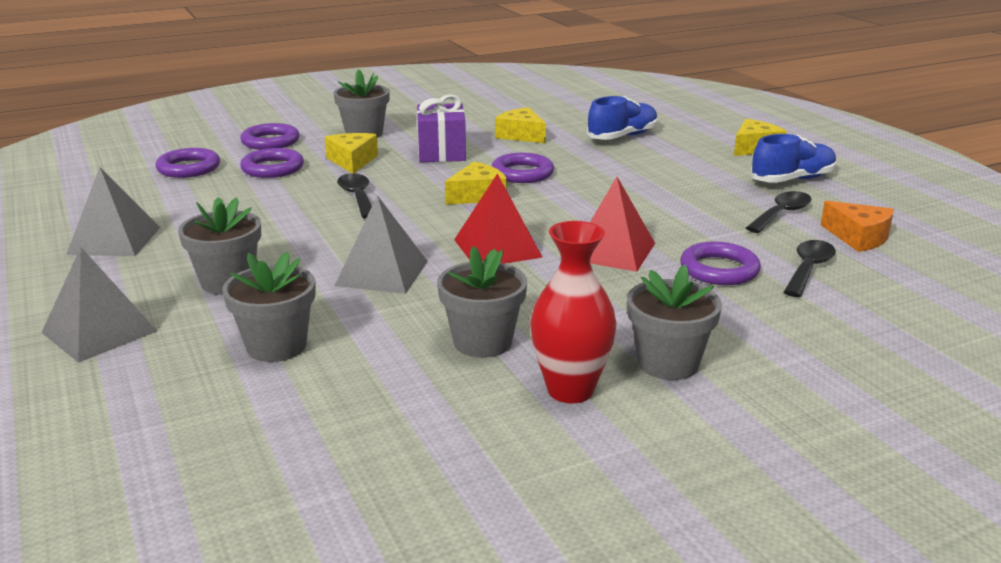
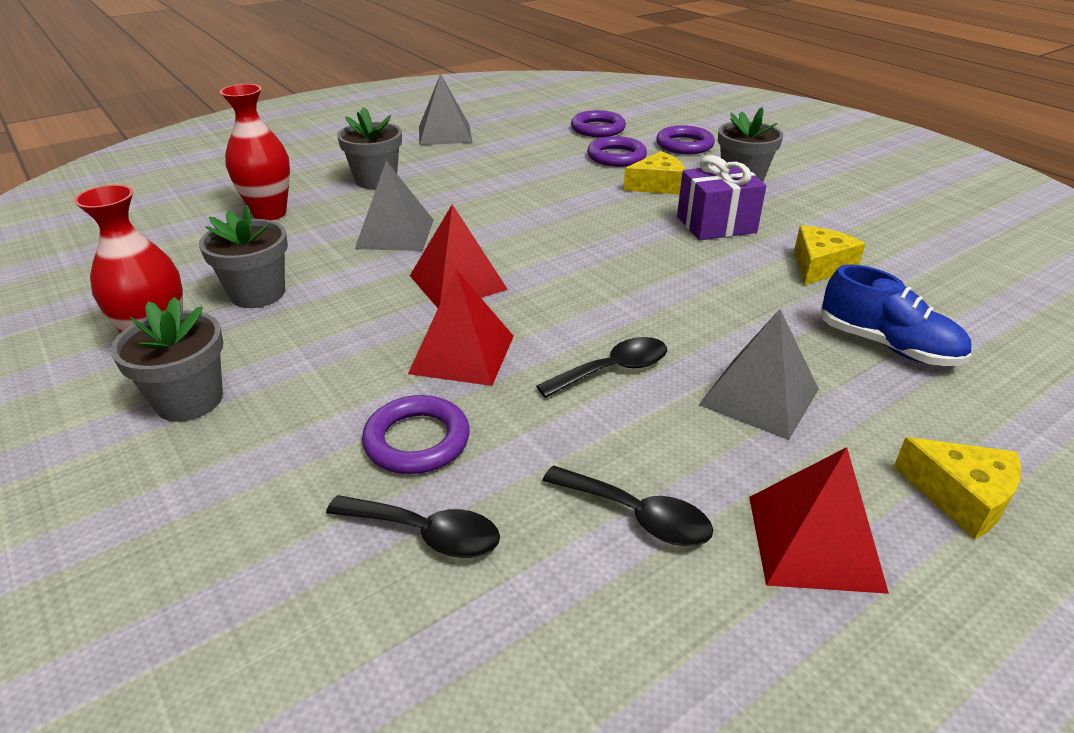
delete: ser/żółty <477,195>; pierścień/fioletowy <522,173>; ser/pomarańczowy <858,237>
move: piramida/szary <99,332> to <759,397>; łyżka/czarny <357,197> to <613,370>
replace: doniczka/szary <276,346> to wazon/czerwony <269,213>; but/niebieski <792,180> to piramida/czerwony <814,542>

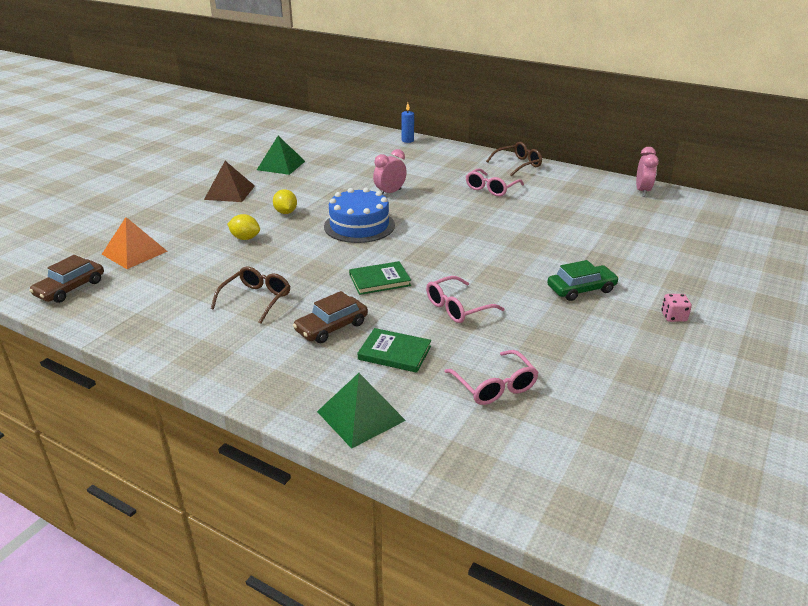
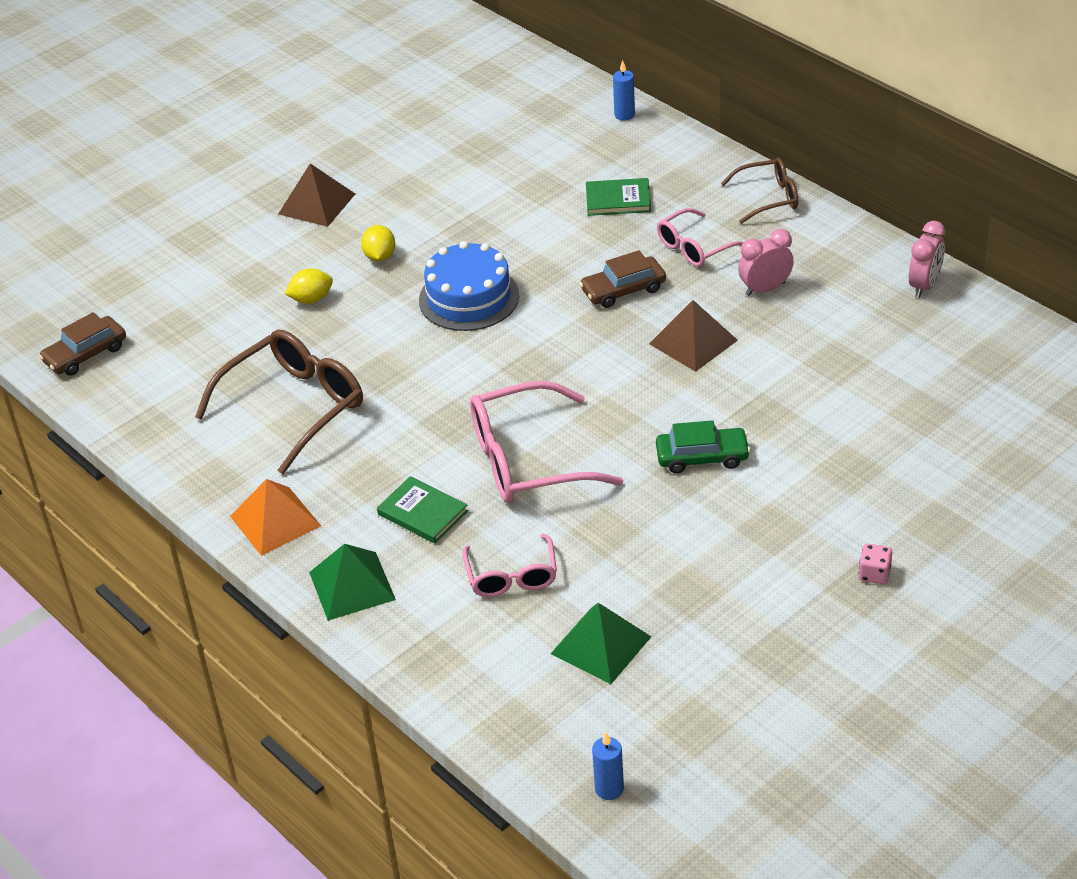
insert: świeca/niebieski <609,789>; piramida/brązowy <693,341>
move: piramida/pomarańczowy <134,252> to <275,521>; piramida/zielony <281,165> to <601,645>; samochód/brązowy <331,327> to <623,290>; książka/zielony <379,280> to <618,200>; budzik/różowy <390,193> to <765,289>; kostka do gry/różowy <673,317> to <874,574>
rotate: cytryna/żółty <245,238> = <311,299> 60 degrees counterclockwise
resize: okulary/brązowy <256,300> = <293,407> x1.73; okulary/różowy <458,307> = <529,460> x1.73

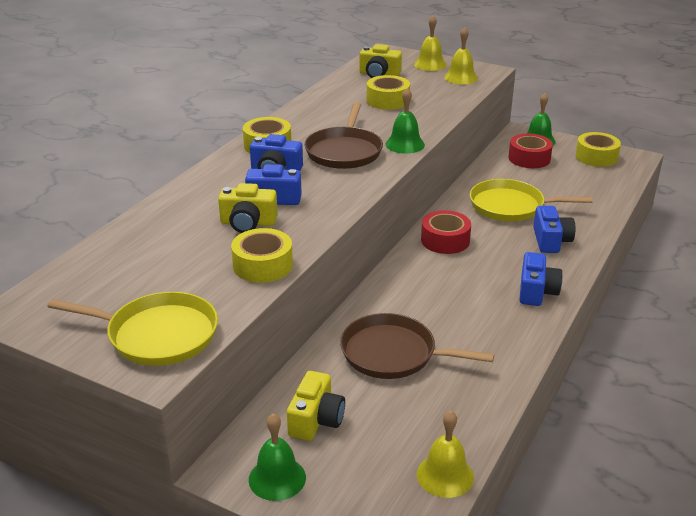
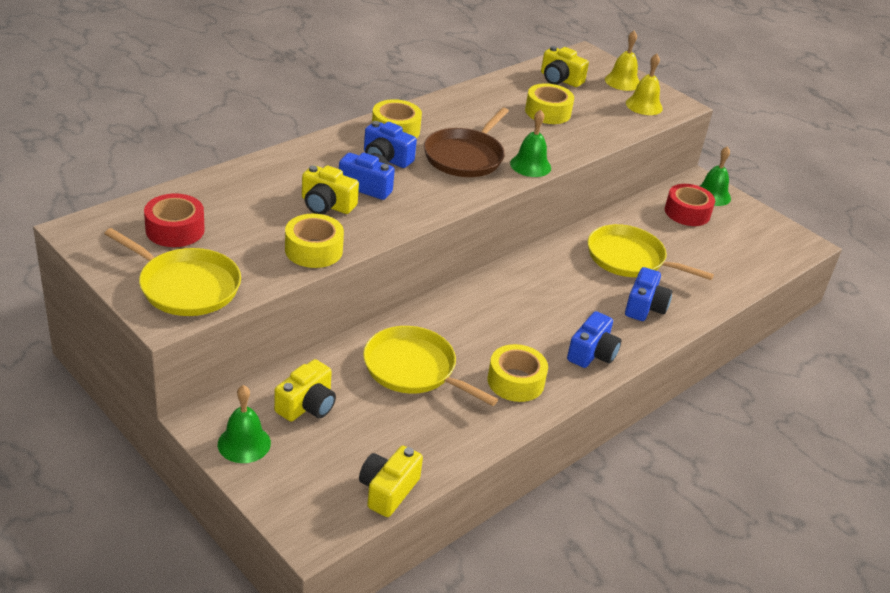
move: taśma klejąca/czerwony <445,240> to <175,230>; taśma klejąca/żółty <596,157> to <515,381>
replace: dzwonek/żółty <445,475> to aparat fotograficzny/żółty <388,490>
recolor: patelnia/brązowy <393,353> to patelnia/żółty <413,369>

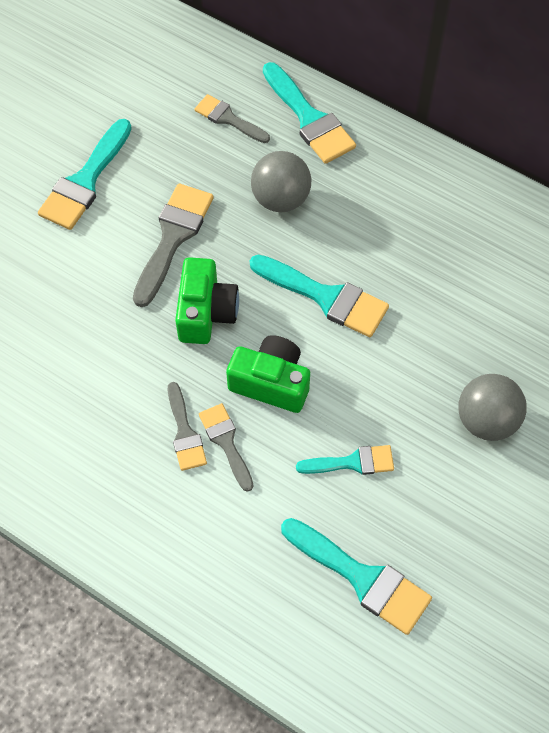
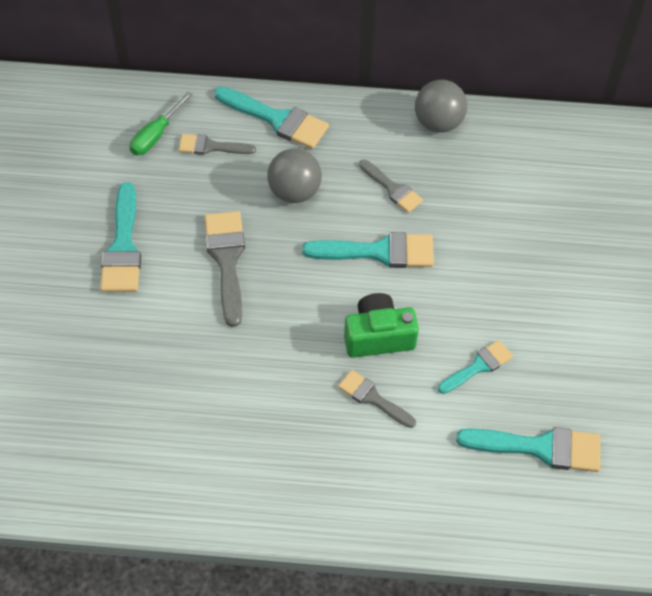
delete: aparat fotograficzny/zielony <206,312>
insert: śrubokręt/zielony <155,135>
move: pędzel/szary <185,433> to <392,189>; piłka/szary <486,420> to <438,123>

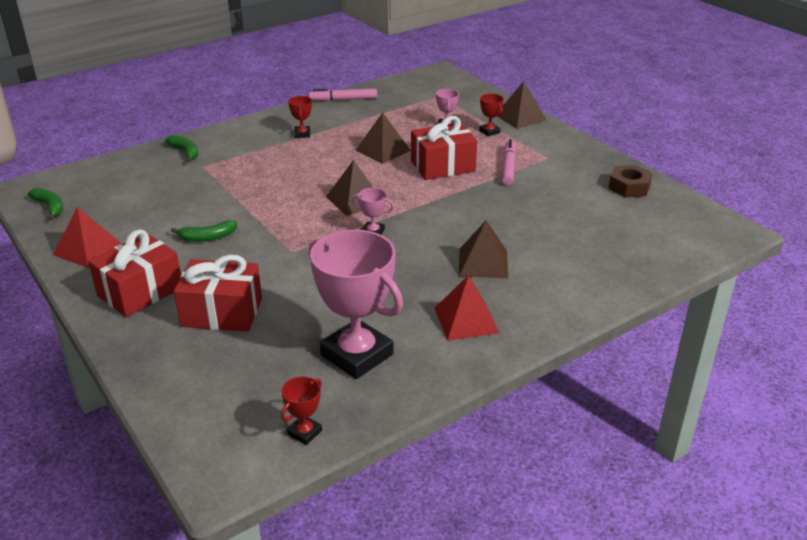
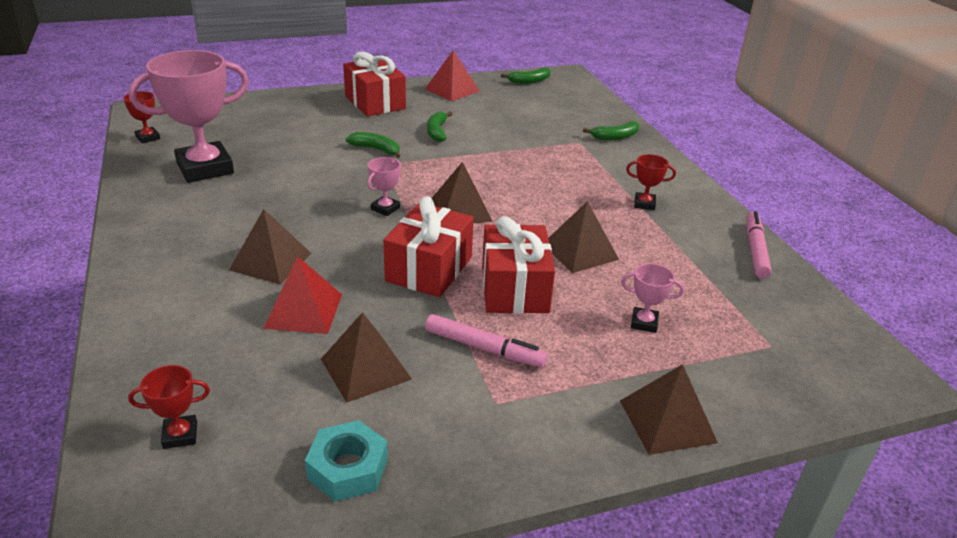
insert: piramida/brązowy <365,368>; banan/zielony <376,149>
move: prezent/czerwony <222,312> to <429,269>; piramida/czerwony <466,320> to <304,311>; puchar/czerwony <489,131> to <180,435>
recolor: nakrętka/brązowy <629,187> to nakrętka/turkusowy <348,468>

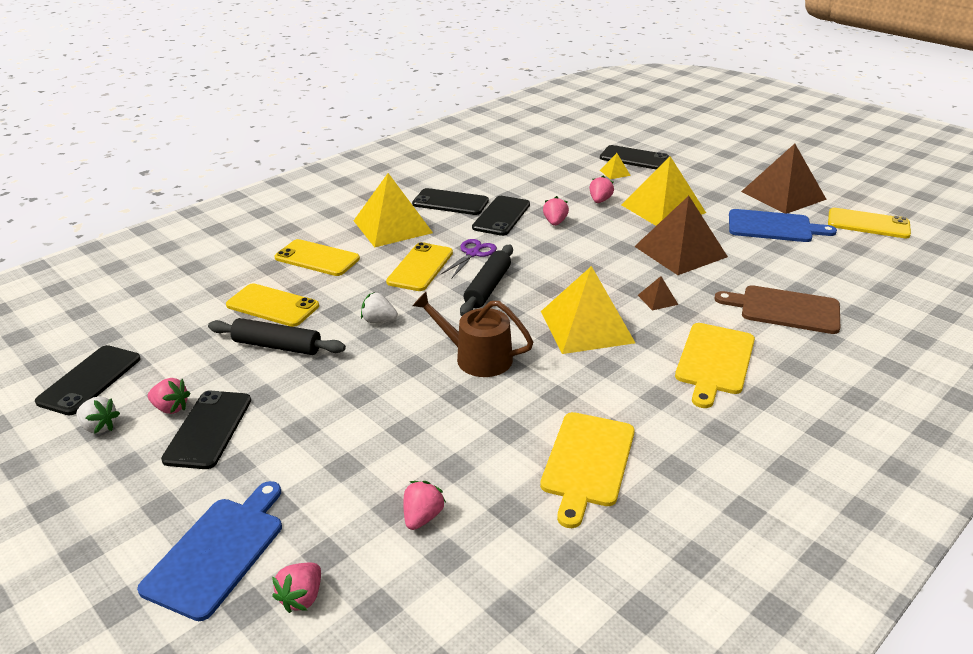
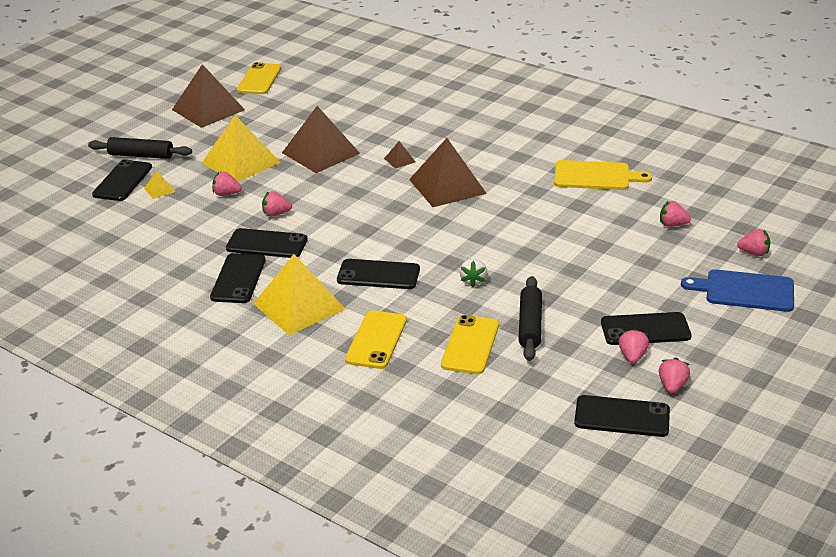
delete: konewka/brązowy <477,357>; nożyczki/fioletowy <473,253>; deska do krojenia/żółty <714,361>; deska do krojenia/brązowy <785,309>; deska do krojenia/niebieski <773,227>
move: wałek do ciasta/czarny <488,287> to <141,155>
recolor: truskawka/biały <99,427> to truskawka/różowy <672,386>; telefon/żółty <420,267> to telefon/czarny <378,275>; piramida/żółty <586,326> to piramida/brązowy <447,186>

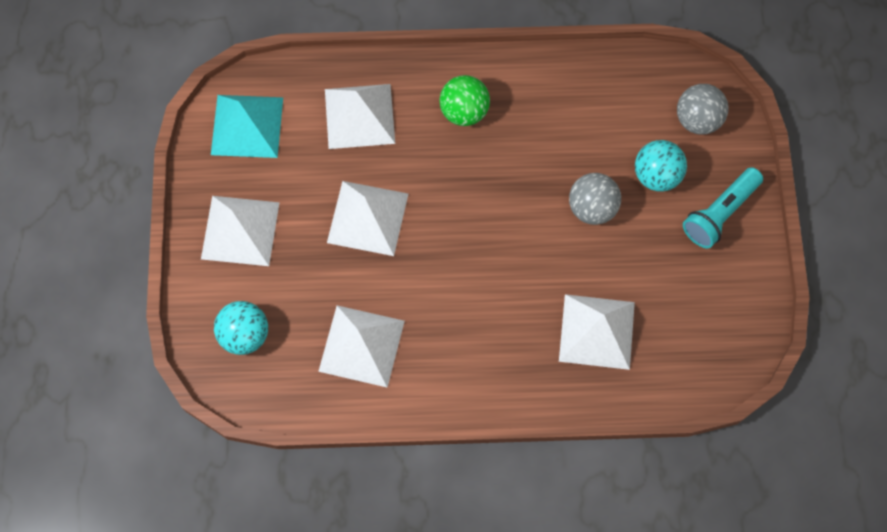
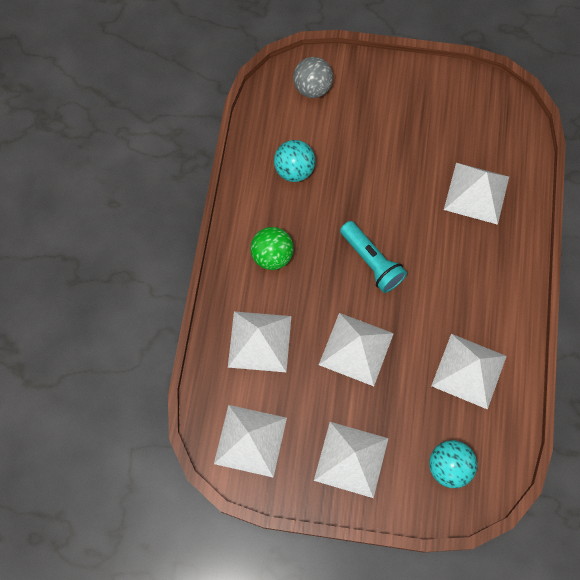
delete: piłka/szary <592,208>
move: piłka/turkusowy <656,175> to <294,170>; latarka/turkusowy <719,213> to <371,262>
recolor: piramida/turkusowy <247,126> to piramida/biały <250,440>

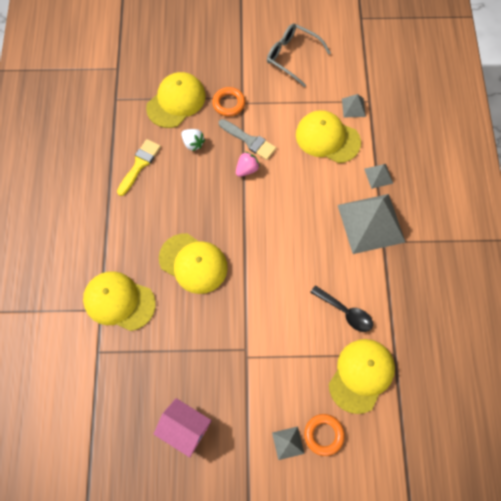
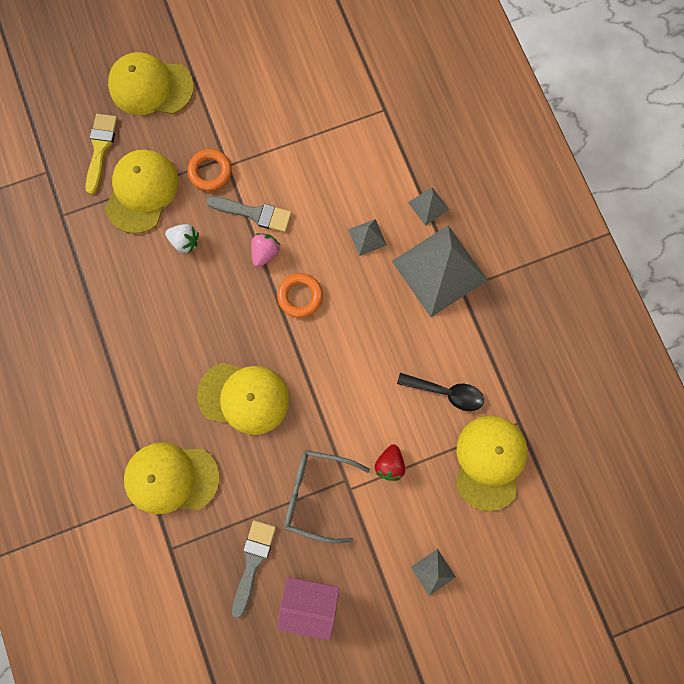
insert: pędzel/szary <253,561>; truskawka/czerwony <389,464>
move: pędzel/żółty <139,165> to <100,148>; okulary/szary <292,56> to <317,494>; czapka/żółty <327,138> to <151,87>; pierścień/pomarańczowy <323,435> to <300,296>; piramida/szary <353,107> to <367,237>

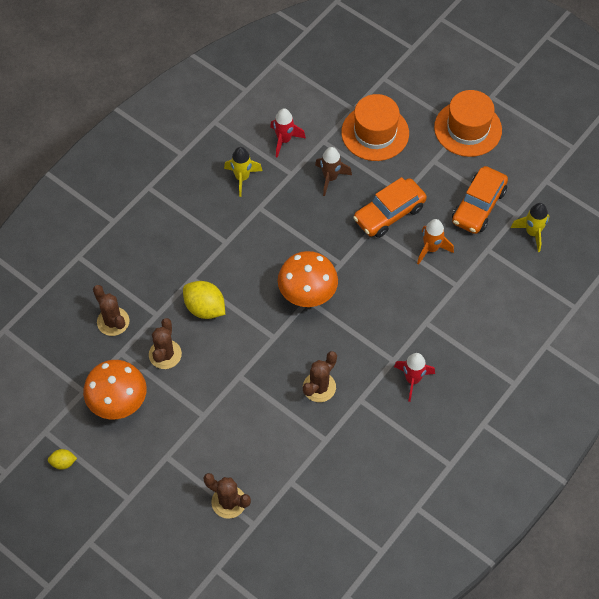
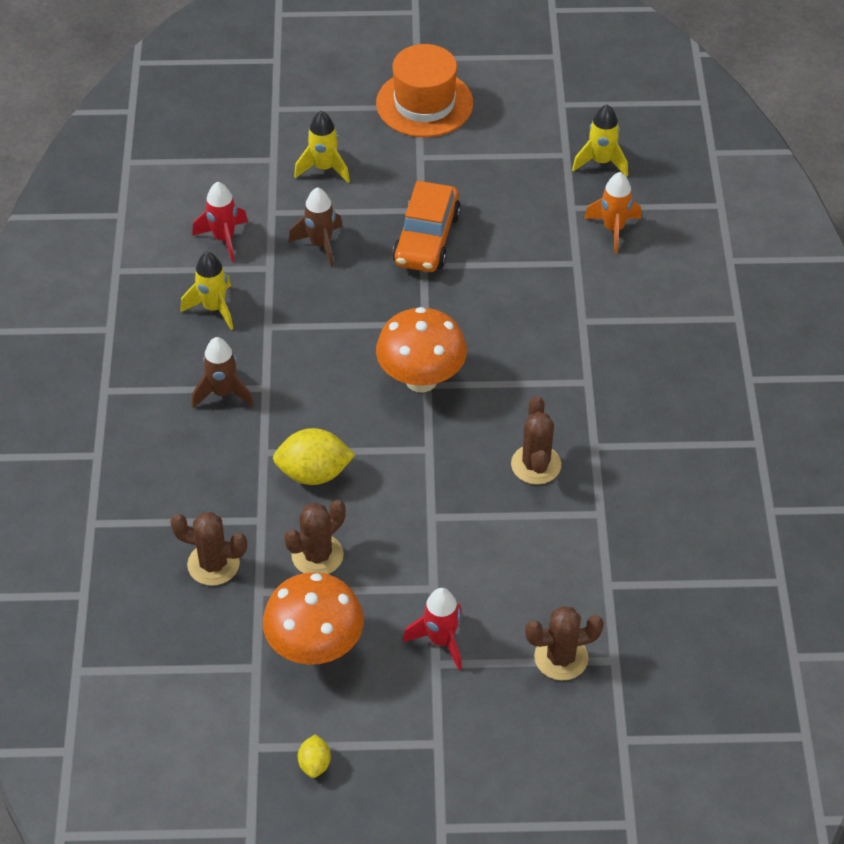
delete: samochód/pomarańczowy <478,206>
insert: rakieta/brązowy <223,393>
move: rakieta/czerwony <412,380> to <440,640>; rakieta/pomarańczowy <431,249> to <613,229>
replace: kapelusz/pomarańczowy <375,133> to rakieta/żółty <324,168>
rotate: cytryna/żółty <63,463> = <314,764> 45 degrees counterclockwise; kaktus/brązowy <165,354> = <317,555> 75 degrees clockwise

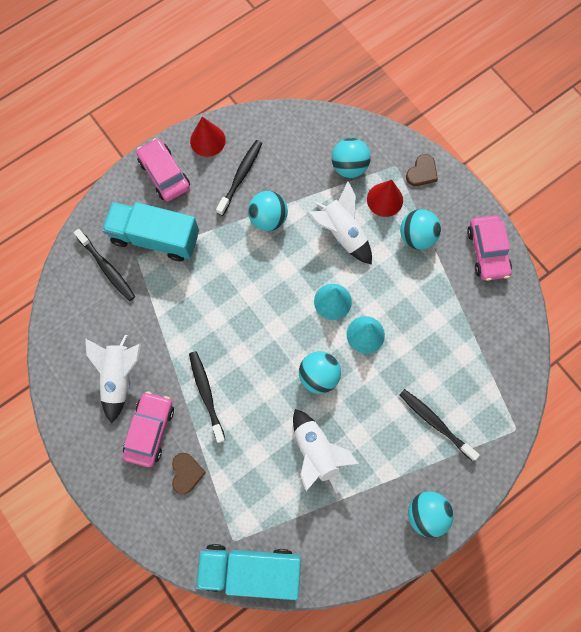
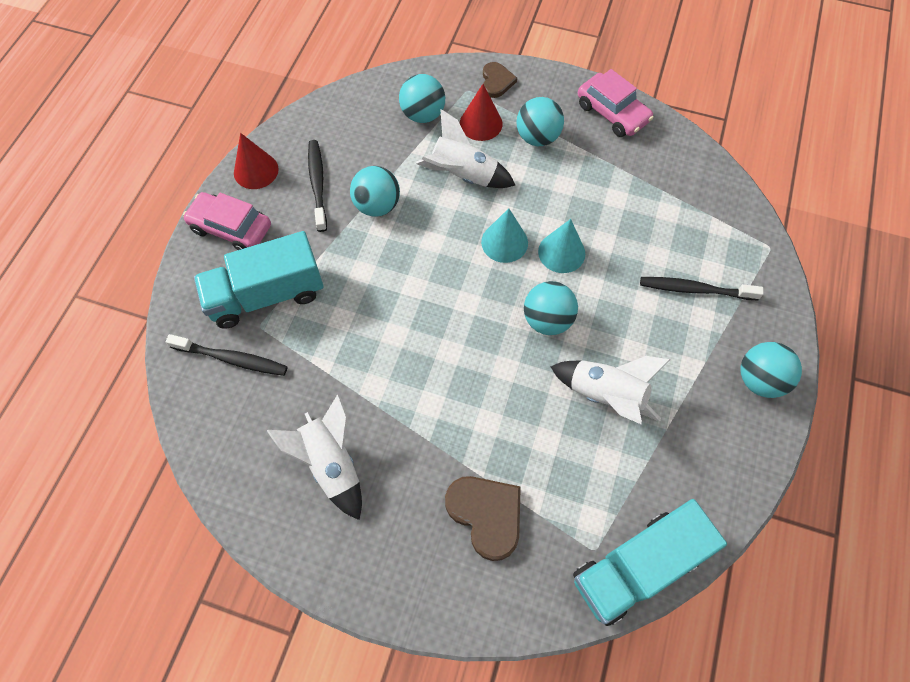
delete: samochód/różowy <150,430>; szczoteczka do zębów/czarny <206,394>
resize: serce/brązowy <186,473> = <486,514> x1.61

